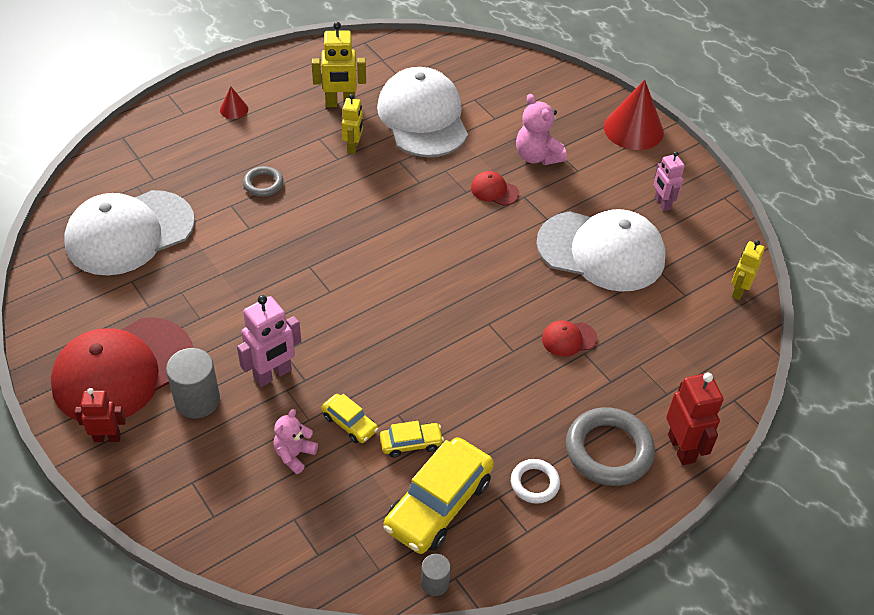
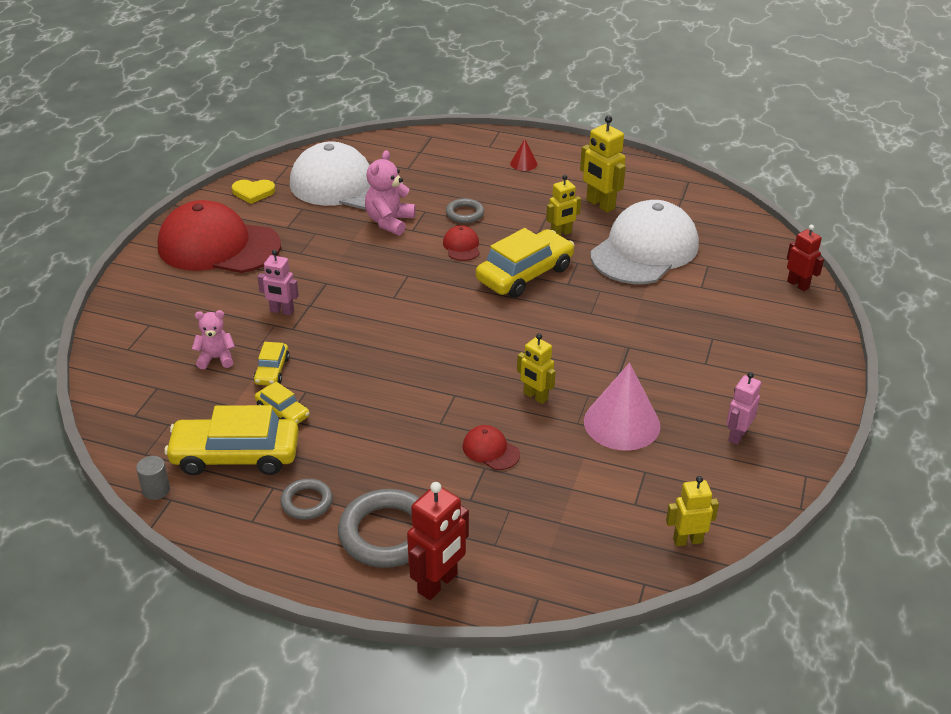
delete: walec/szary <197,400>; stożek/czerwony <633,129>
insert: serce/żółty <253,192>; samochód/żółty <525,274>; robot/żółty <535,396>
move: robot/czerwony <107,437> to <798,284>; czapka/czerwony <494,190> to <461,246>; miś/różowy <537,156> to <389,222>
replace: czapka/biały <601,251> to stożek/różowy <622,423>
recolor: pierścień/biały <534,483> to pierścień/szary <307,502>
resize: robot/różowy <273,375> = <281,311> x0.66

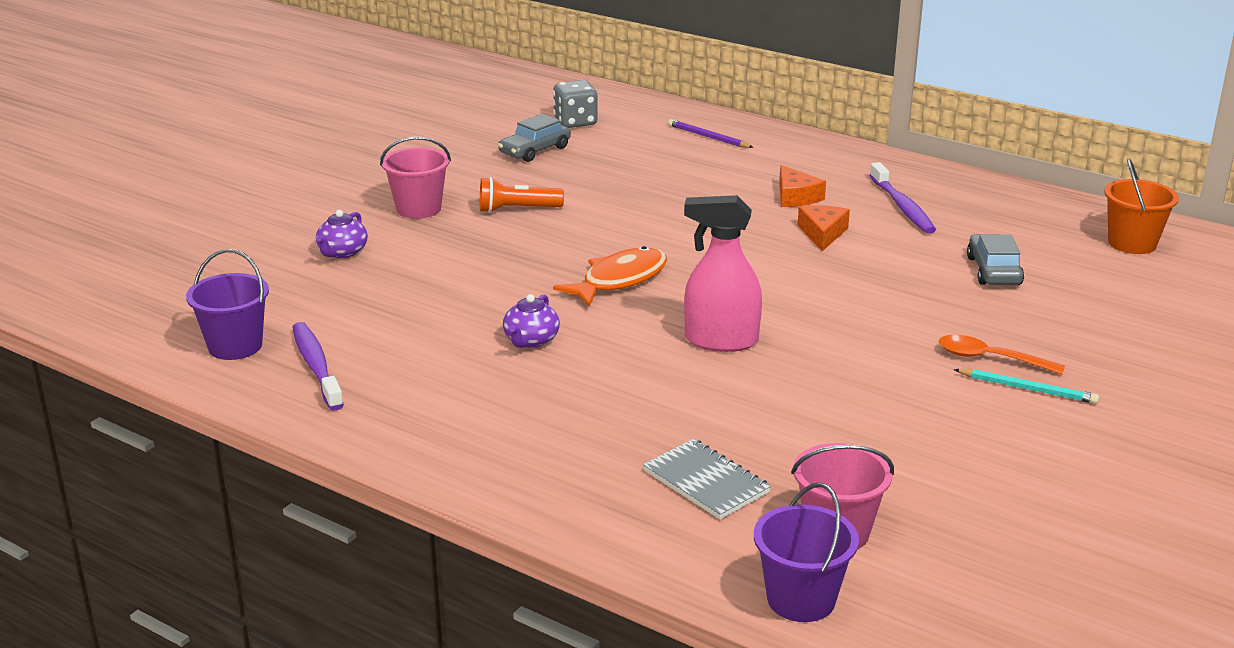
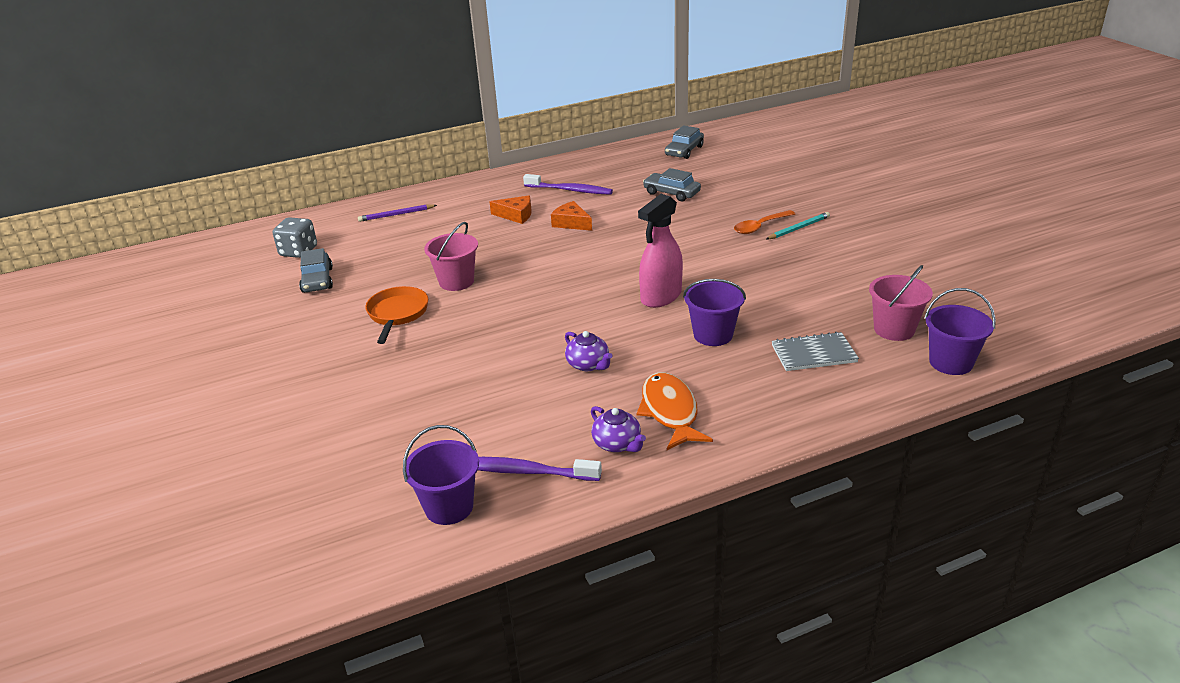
insert: wiadro/fioletowy <713,335>
move: imbryk/fioletowy <342,252> to <617,444>; wiadro/różowy <418,209> to <456,281>; ryba/pomarańczowy <619,280> to <670,411>
replace: latarka/pomarańczowy <517,210> to patelnia/pomarańczowy <397,314>; wiadro/pomarańczowy <1132,243> to samochód/szary <684,151>

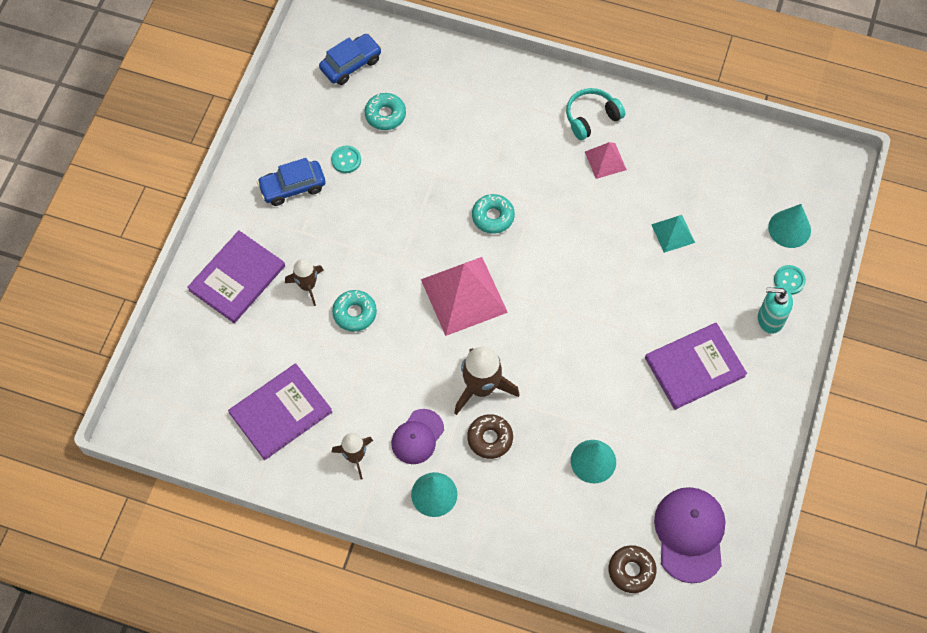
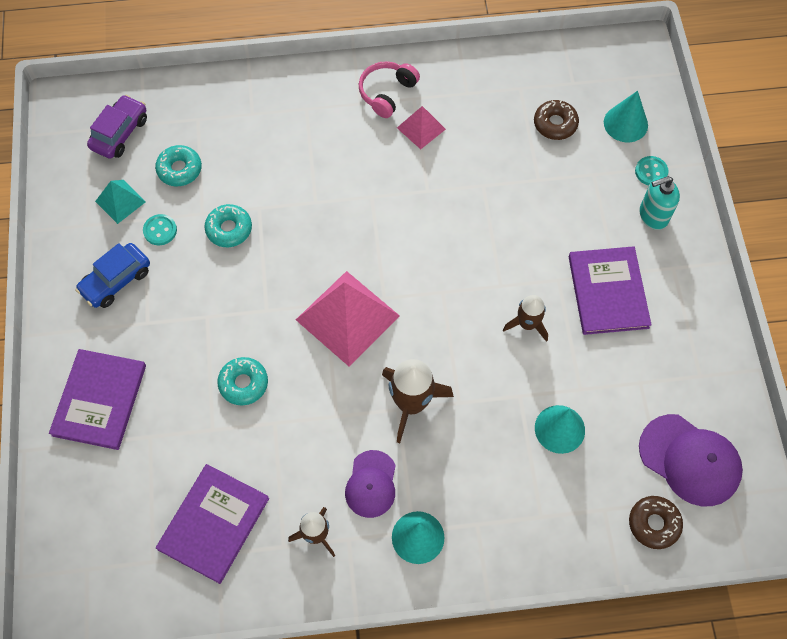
move: rakieta/brązowy <307,285> to <527,324>; donut/brązowy <490,438> to <555,124>; donut/turkusowy <493,217> to <229,229>; piramida/turkusowy <673,233> to <120,201>
recolor: samochód/niebieski <351,64> to samochód/fioletowy <120,133>; słuchawki/turkusowy <591,117> to słuchawki/różowy <387,93>
rotate: książka/fioletowy <695,367> = <608,292> 45 degrees counterclockwise; czapka/fioletowy <690,534> = <690,460> 150 degrees clockwise

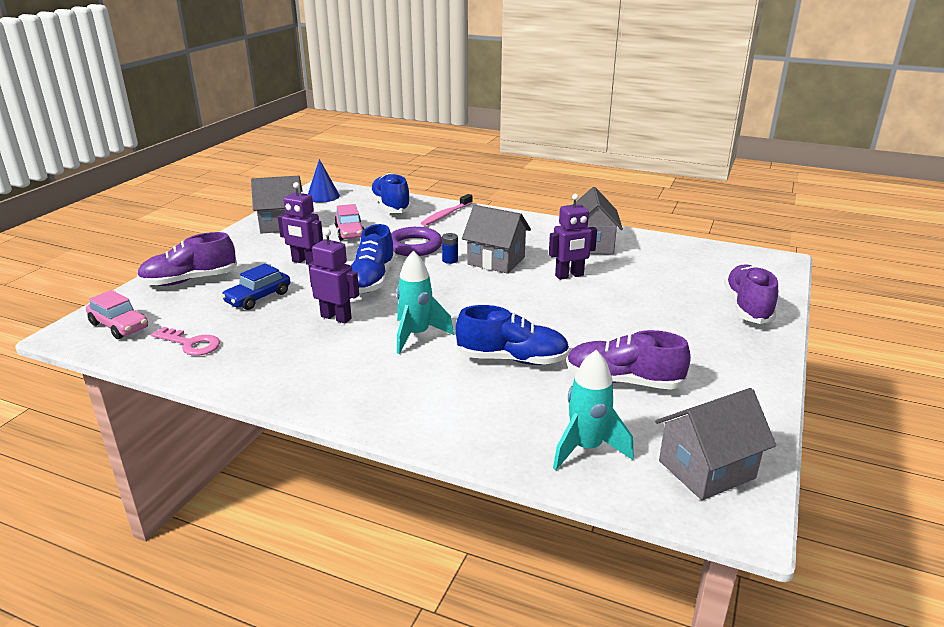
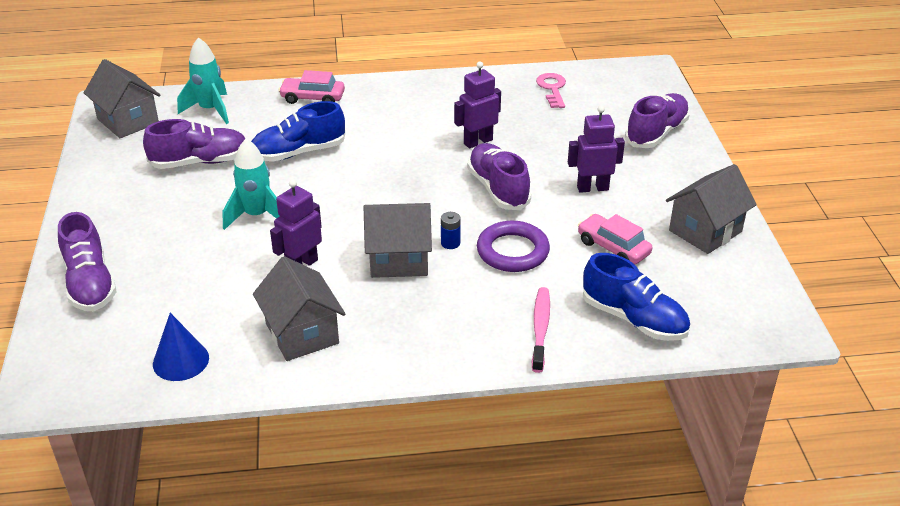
delete: samochód/niebieski <258,297>
move: samochód/różowy <119,326> to <312,98>; stożek/niebieski <323,196> to <181,360>; rakieta/turkusowy <417,335> to <257,216>
recolor: but/niebieski <372,280> to but/fioletowy <498,189>
rotate: klucz/różowy <191,344> = <552,89> 90 degrees clockwise; robot/fioletowy <336,317> = <478,141> 150 degrees clockwise; domek/szary <706,469> = <128,121> 75 degrees counterclockwise

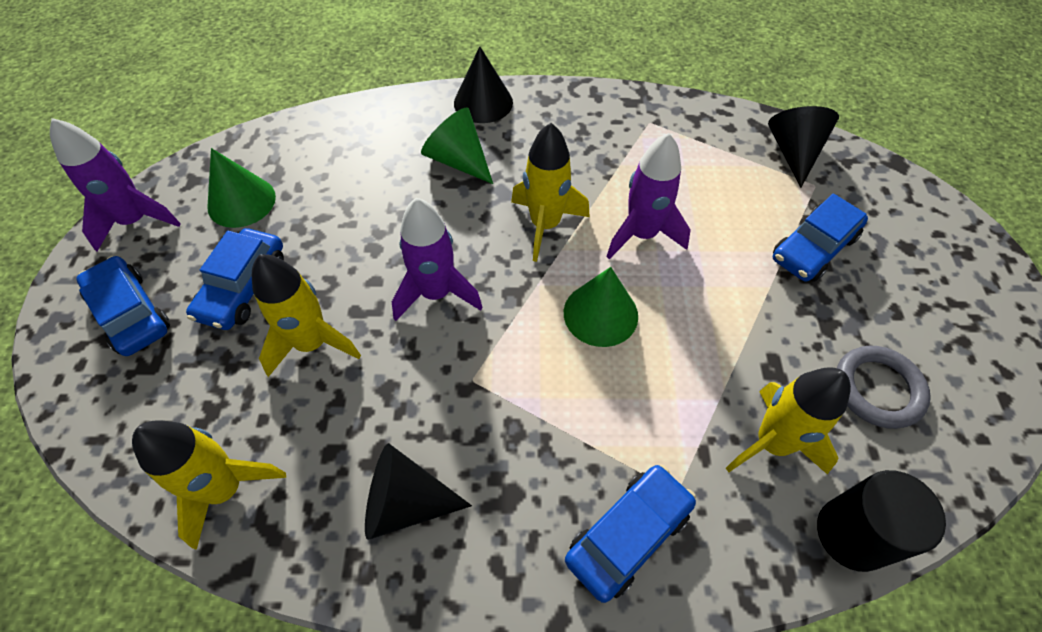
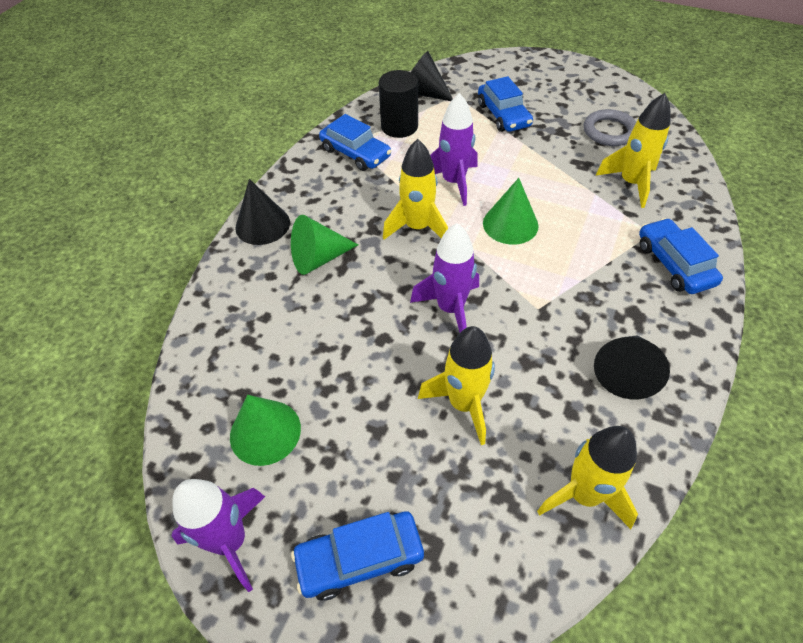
move: samochód/niebieski <243,287> to <355,153>; walec/czarny <852,534> to <399,127>

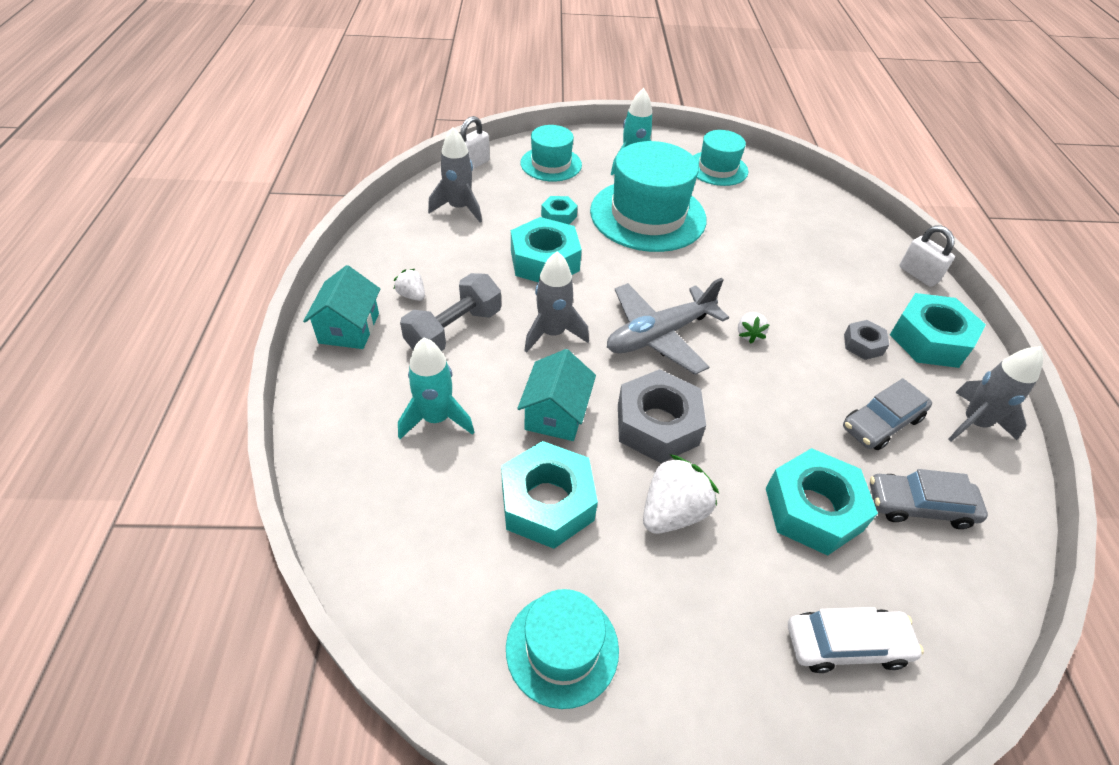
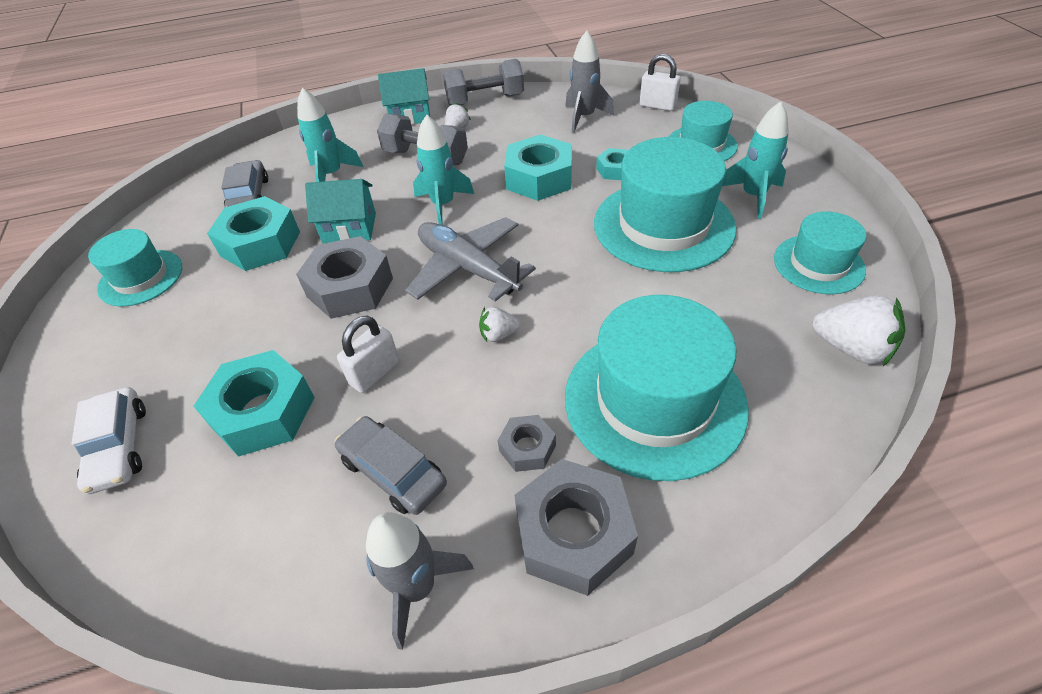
insert: hantel/szary <485,100>; kapelusz/turkusowy <654,400>
move: truskawka/biały <672,512> to <851,348>; samochód/szary <919,506> to <250,197>; kłódka/biały <918,274> to <375,373>
recolor: rakieta/szary <552,333> to rakieta/turkusowy <443,205>; nakrętka/turkusowy <930,339> to nakrętka/szary <573,533>

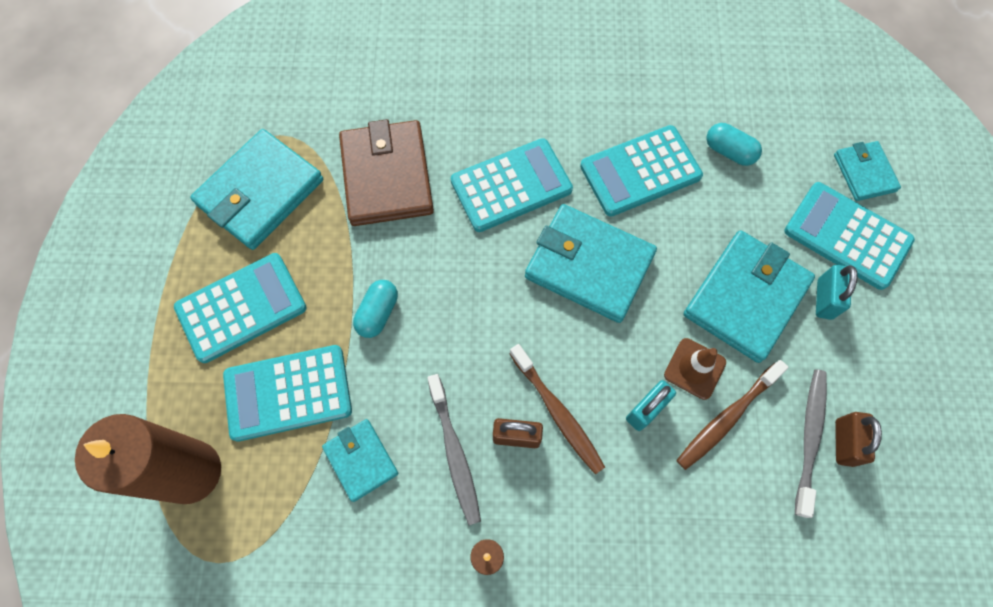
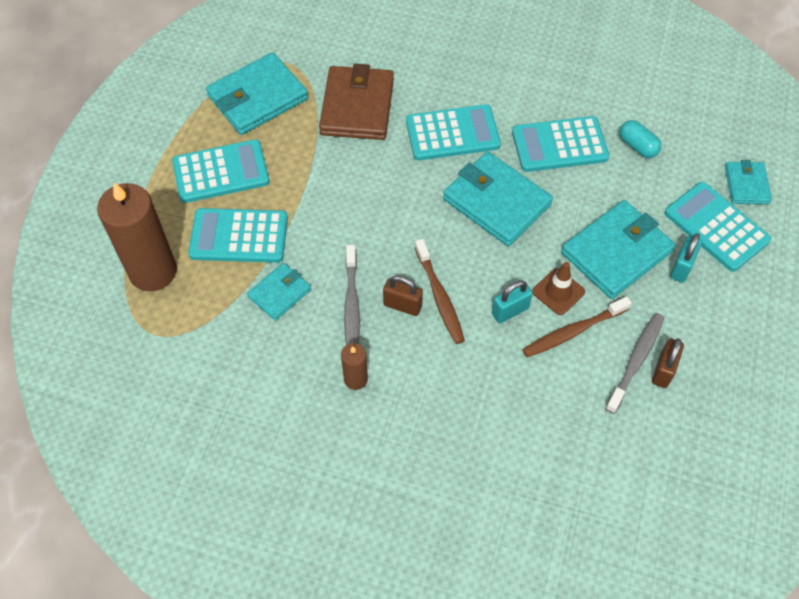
delete: kapsułka/turkusowy <378,313>
rotate: portfel/turkusowy <361,460> = <279,293> 60 degrees clockwise

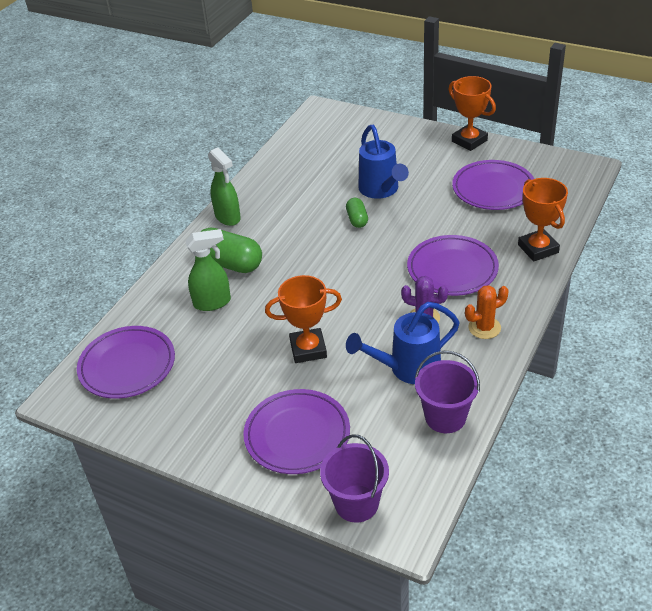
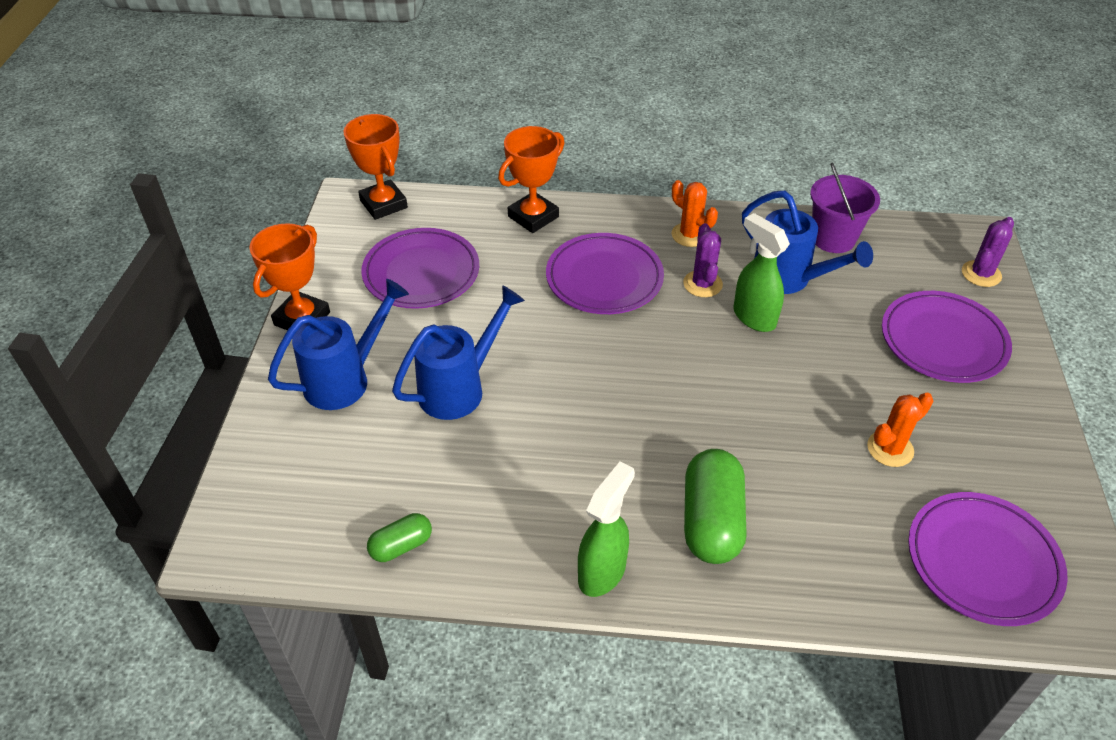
insert: konewka/niebieski <345,379>; kaktus/pomarańczowy <890,449>
move: spryskiwacz/zielony <213,302> to <753,317>; puchar/pomarańczowy <308,349> to <383,204>; kapsułka/zielony <357,219> to <401,546>
replace: wiadro/fioletowy <356,503> to kaktus/fioletowy <981,274>

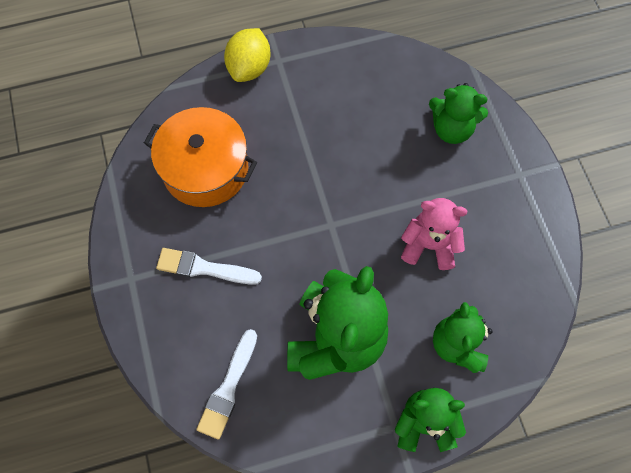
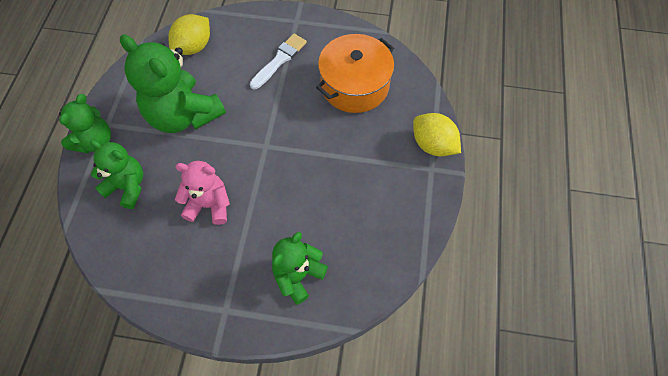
replace: pędzel/biały <228,388> to cytryna/żółty <194,47>
rotate: miś/różowy <429,245> = <209,205> 120 degrees counterclockwise

